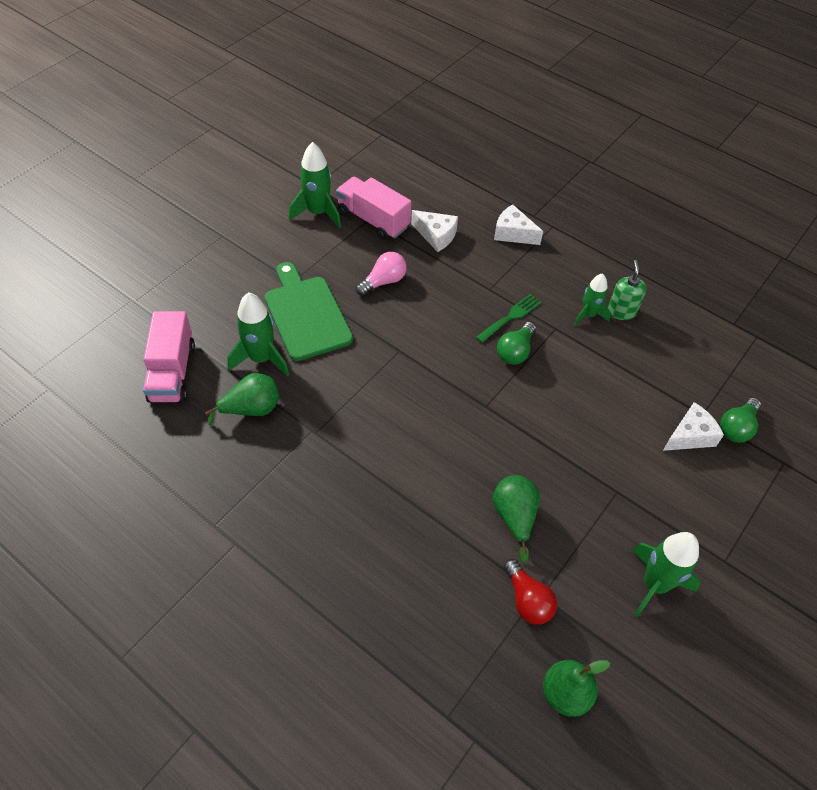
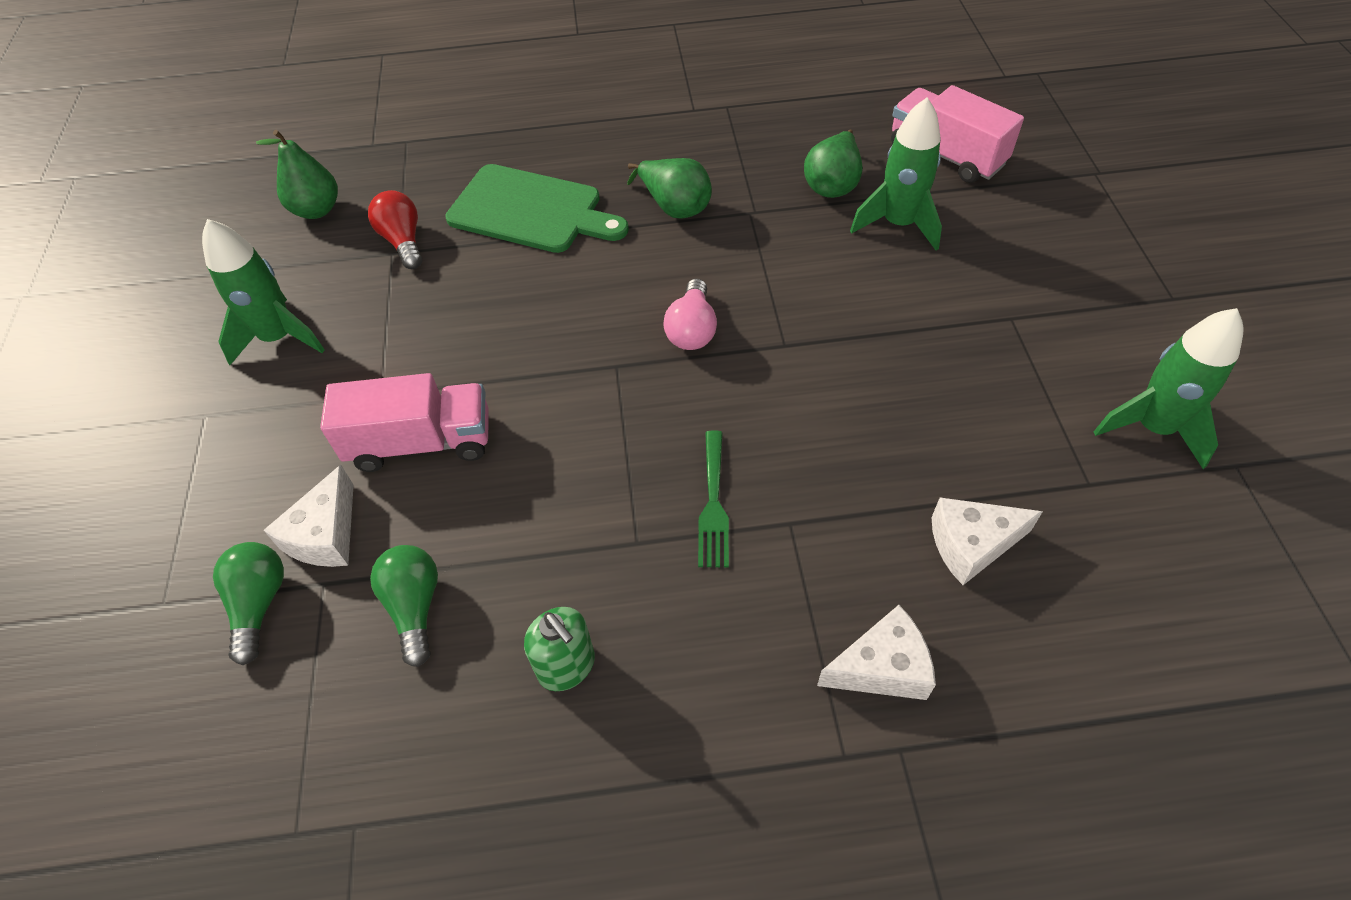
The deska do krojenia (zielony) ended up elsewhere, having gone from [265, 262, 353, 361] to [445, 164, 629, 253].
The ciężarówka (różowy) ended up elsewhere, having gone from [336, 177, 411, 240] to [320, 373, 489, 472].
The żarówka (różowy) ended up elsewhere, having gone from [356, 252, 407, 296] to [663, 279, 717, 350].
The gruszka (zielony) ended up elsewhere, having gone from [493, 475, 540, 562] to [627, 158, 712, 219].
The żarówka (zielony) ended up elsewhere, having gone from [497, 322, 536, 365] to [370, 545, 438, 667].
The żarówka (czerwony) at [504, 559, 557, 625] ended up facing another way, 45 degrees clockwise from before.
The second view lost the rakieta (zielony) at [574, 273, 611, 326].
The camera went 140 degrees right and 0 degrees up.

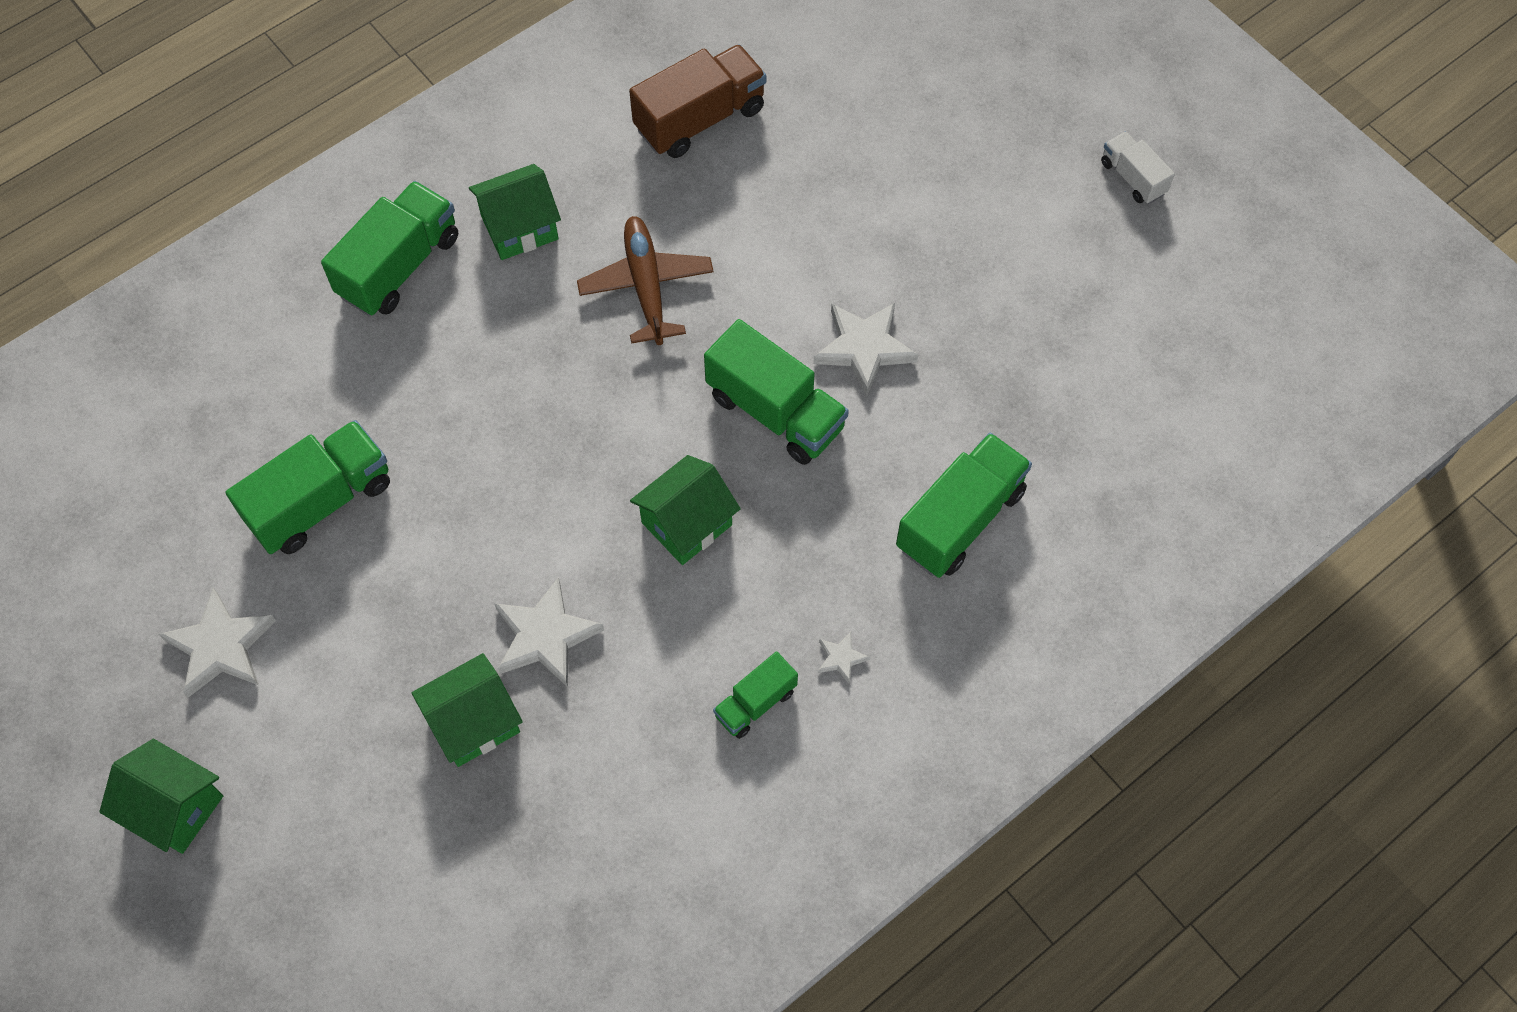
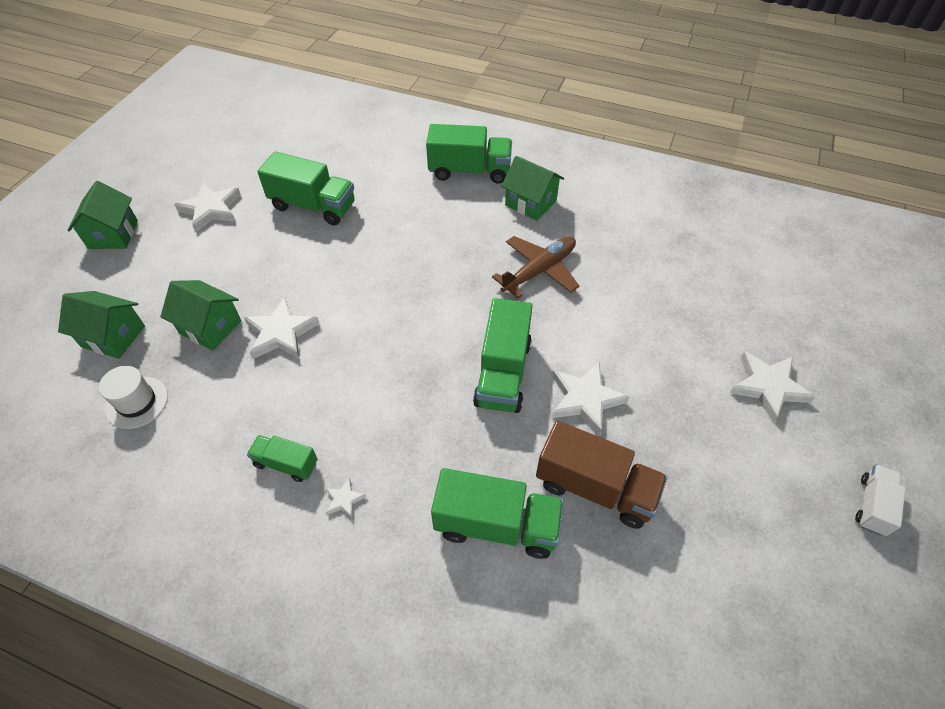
The ciężarówka (brązowy) ended up elsewhere, having gone from [629, 44, 766, 158] to [536, 420, 667, 529].
The domek (zielony) ended up elsewhere, having gone from [630, 455, 741, 565] to [58, 291, 145, 359].
The second view gained the kapelusz (biały) at [99, 366, 168, 429].
The second view gained the gwiazda (biały) at [730, 351, 815, 422].
The camera went 60 degrees right and 10 degrees down.

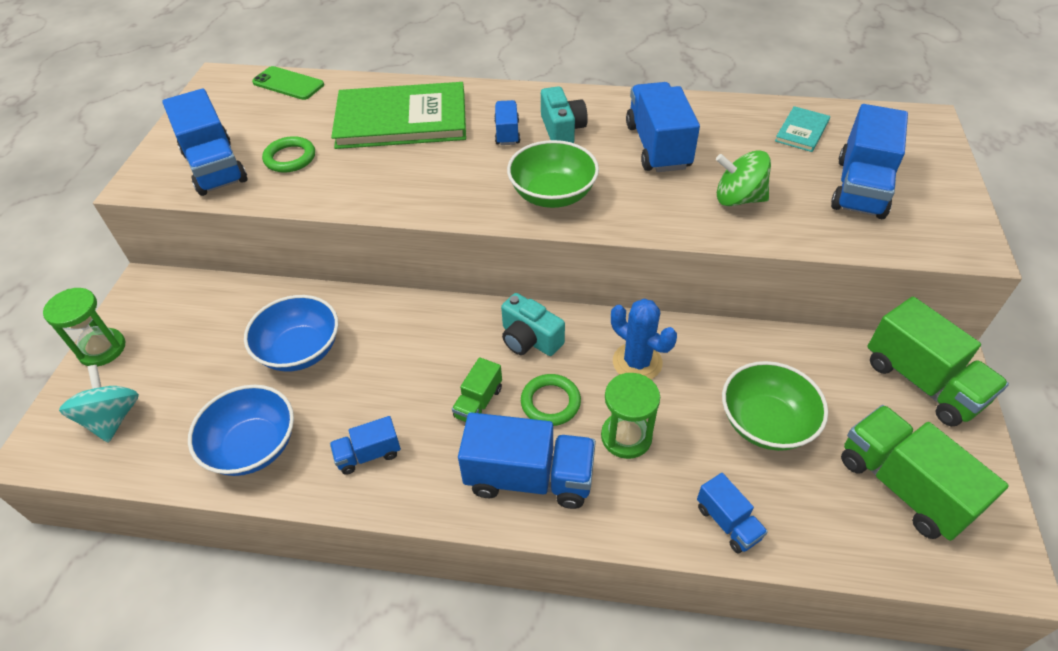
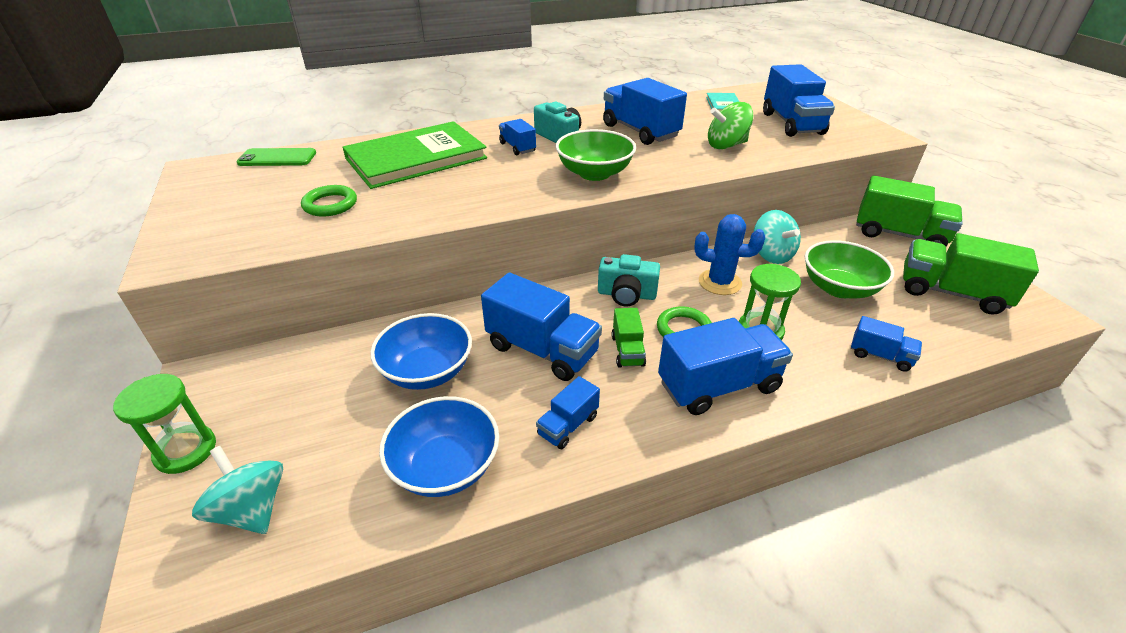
The ciężarówka (niebieski) ended up elsewhere, having gone from [162, 89, 247, 196] to [481, 273, 602, 381].
The second view gained the bączek (turkusowy) at [753, 210, 801, 264].
The camera went 30 degrees left and 10 degrees down.

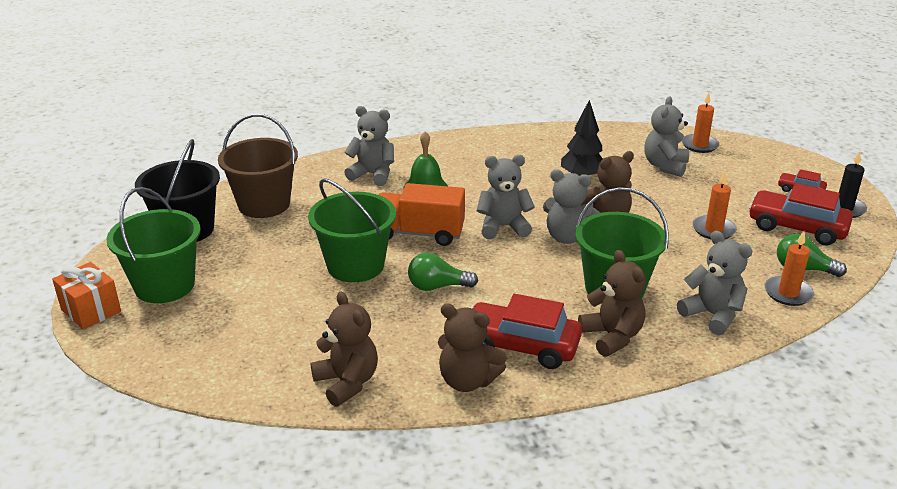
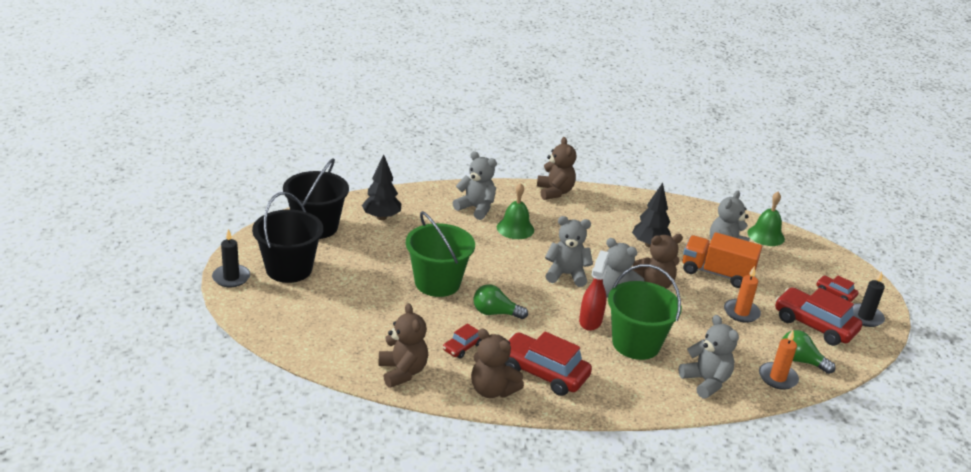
Where the prezent (pomarańczowy) stood at [52, 262, 121, 330], the świeca (czarny) came to stand at [212, 229, 250, 287].
What was the wiadro (zielony) at [106, 187, 201, 303] turned into the wiadro (czarny) at [252, 192, 323, 283].
Where the wiadro (brązowy) stood at [218, 114, 298, 218], the drzewko (czarny) came to stand at [362, 154, 401, 220].
The ciężarówka (pomarańczowy) ended up elsewhere, having gone from [379, 183, 465, 246] to [683, 232, 762, 288].
The miś (brązowy) ended up elsewhere, having gone from [578, 250, 646, 357] to [537, 137, 576, 200].
Where the świeca (pomarańczowy) stood at [682, 93, 719, 153], the dzwonek (zielony) came to stand at [747, 192, 785, 246].
The second view gained the samochód (czerwony) at [443, 324, 481, 359].
The second view gained the spryskiwacz (czerwony) at [579, 250, 609, 331].
The camera went 10 degrees right and 0 degrees up.

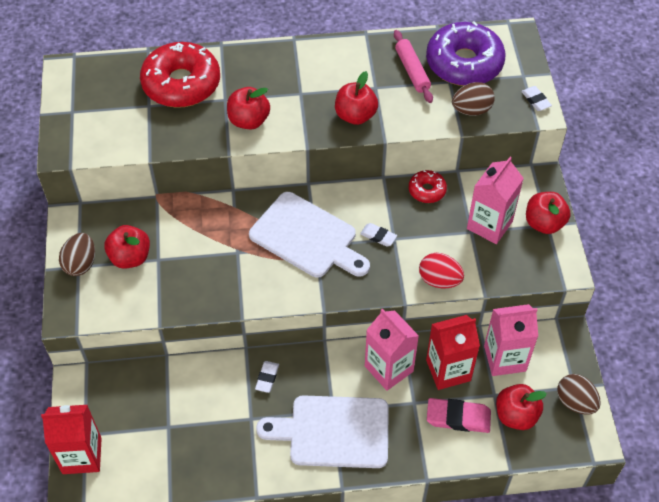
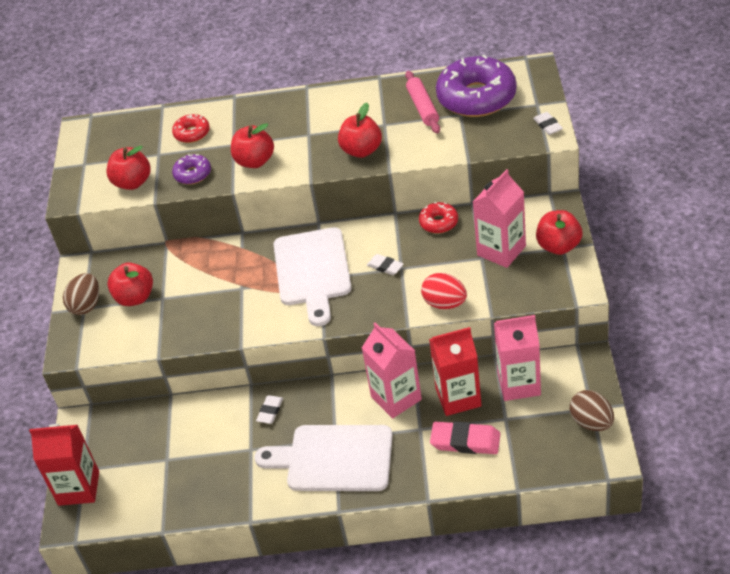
The size of the donut (czerwony) at [140, 42, 220, 108] changed by a factor of 0.48.
The deska do krojenia (biały) at [249, 192, 370, 278] ended up facing another way, 45 degrees clockwise from before.
The second view lost the jajko (brązowy) at [452, 82, 495, 116].
The jabłko (czerwony) ended up elsewhere, having gone from [496, 384, 547, 430] to [107, 146, 151, 190].
The second view gained the donut (fioletowy) at [172, 154, 211, 185].
The camera went 10 degrees right and 10 degrees down.

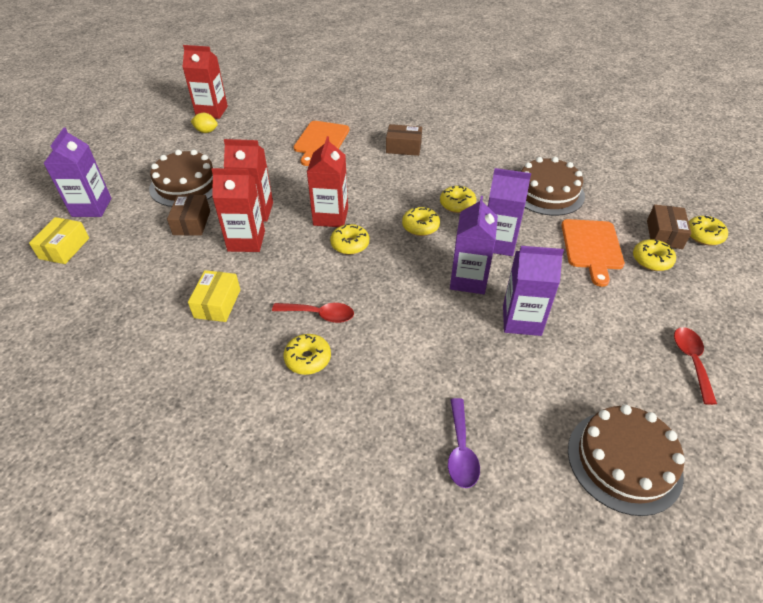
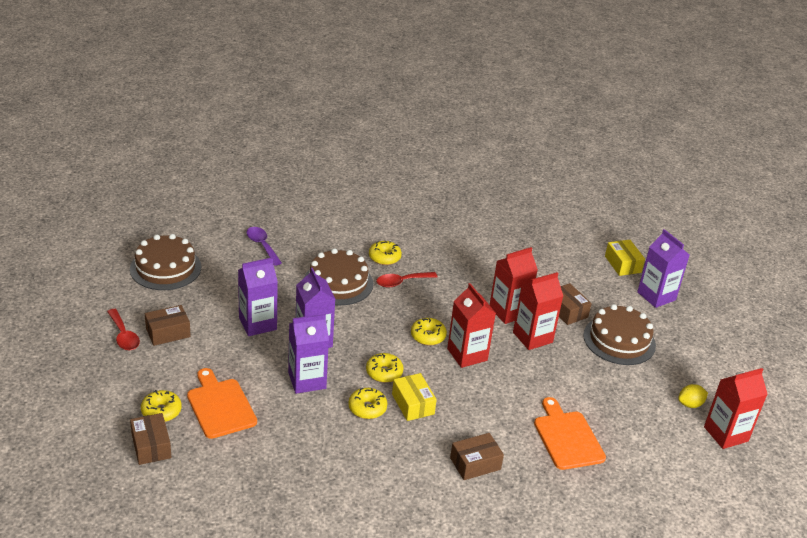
The pudełko (żółty) ended up elsewhere, having gone from [188, 270, 240, 322] to [392, 373, 437, 421].
The tort (brązowy) ended up elsewhere, having gone from [521, 157, 585, 216] to [304, 248, 373, 305].
The second view lost the donut (żółty) at [689, 216, 728, 245].
The second view gained the pudełko (brązowy) at [145, 305, 191, 346].
The camera went 145 degrees right and 10 degrees down.

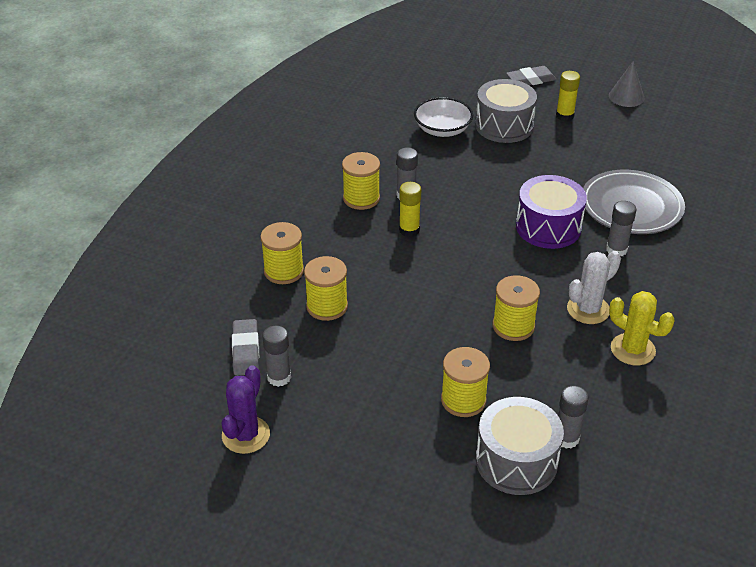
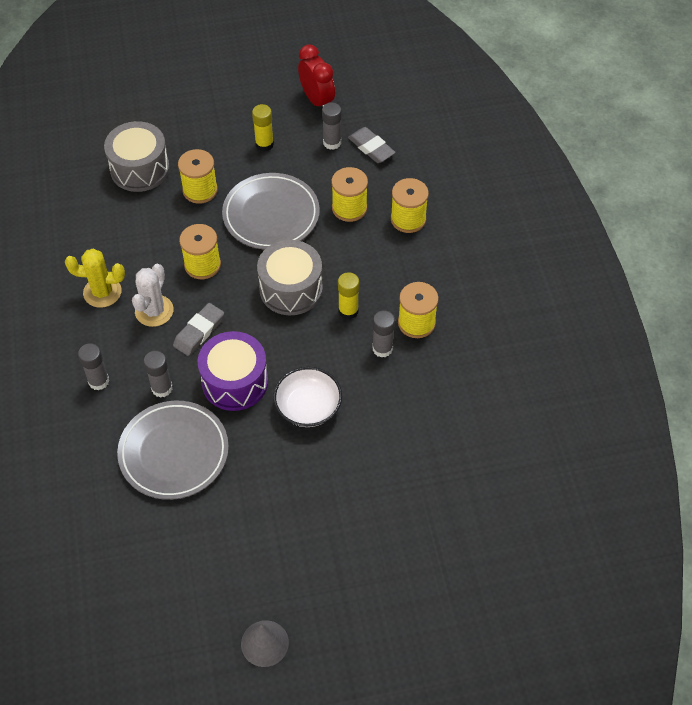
Where the kaktus (fioletowy) stood at [221, 365, 270, 454], the budzik (czerwony) came to stand at [298, 44, 335, 108].
The miska (biały) ended up elsewhere, having gone from [414, 97, 473, 137] to [273, 367, 342, 427].
The bęben (szary) ended up elsewhere, having gone from [475, 79, 537, 143] to [257, 240, 323, 315].
The gumka do mazania (szary) ended up elsewhere, having gone from [506, 66, 557, 85] to [173, 303, 224, 356].
The klej w sztyfcie (żółty) ended up elsewhere, having gone from [556, 71, 580, 121] to [252, 104, 274, 152].
The klej w sztyfcie (szary) ended up elsewhere, having gone from [558, 386, 588, 449] to [78, 343, 109, 390].
The second view gained the talerz (szary) at [222, 173, 320, 250].
The camera went 145 degrees right and 15 degrees up.

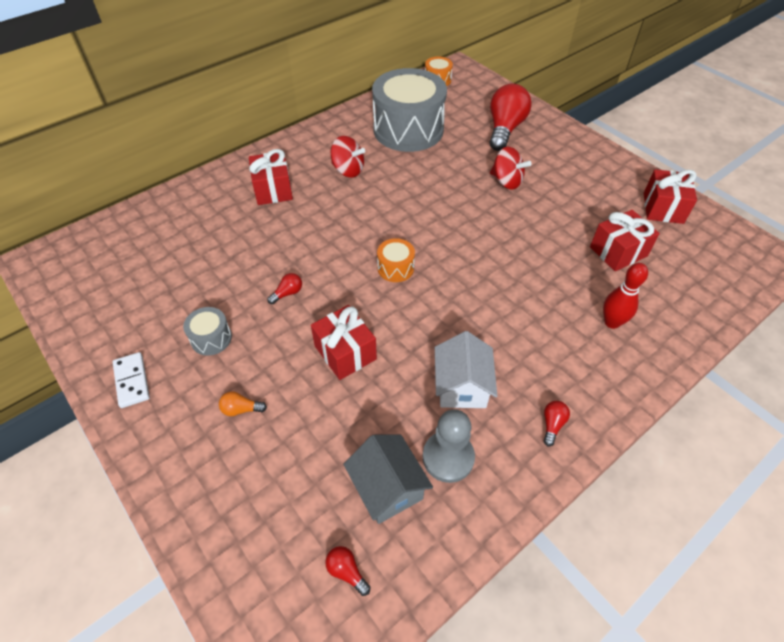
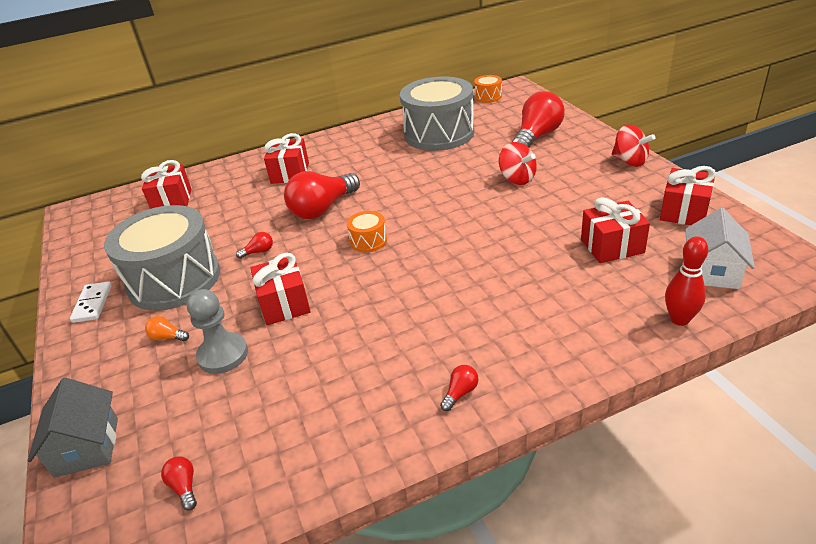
The size of the bęben (szary) at [183, 307, 232, 356] changed by a factor of 2.38.
The bączek (czerwony) ended up elsewhere, having gone from [331, 136, 365, 178] to [612, 124, 655, 167].
The domek (szary) ended up elsewhere, having gone from [343, 434, 433, 524] to [28, 378, 118, 478].
The pionek (szary) ended up elsewhere, having gone from [423, 409, 475, 483] to [187, 289, 248, 374].
The domek (biały) ended up elsewhere, having gone from [435, 331, 497, 408] to [685, 208, 755, 289].
The kręgiel (czerwony) ended up elsewhere, having gone from [603, 263, 648, 329] to [665, 236, 708, 326].
The second view gained the prezent (czerwony) at [141, 160, 191, 209].
The second view gained the żarówka (czerwony) at [284, 171, 360, 219].
The camera went 20 degrees right and 15 degrees down.

